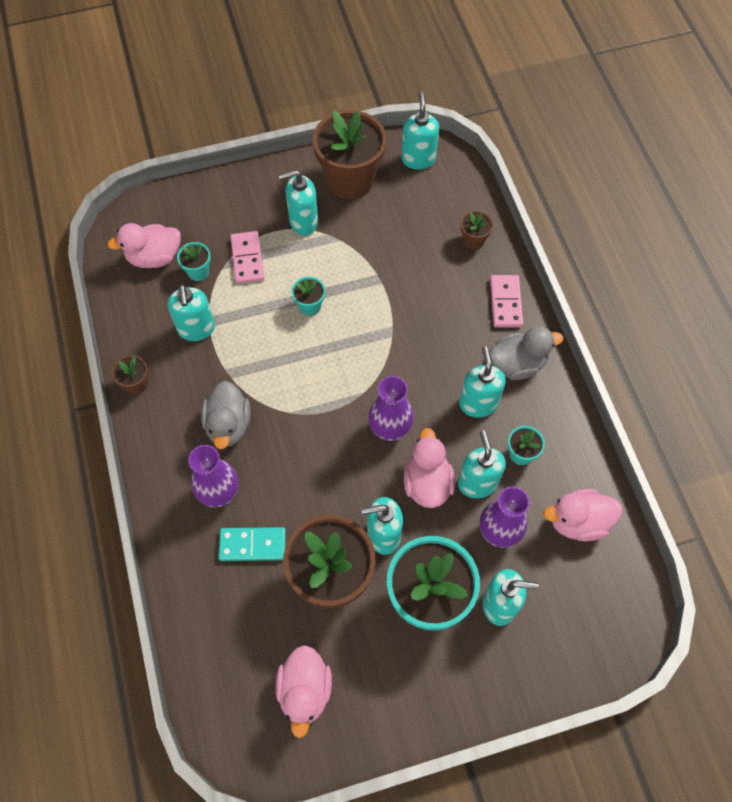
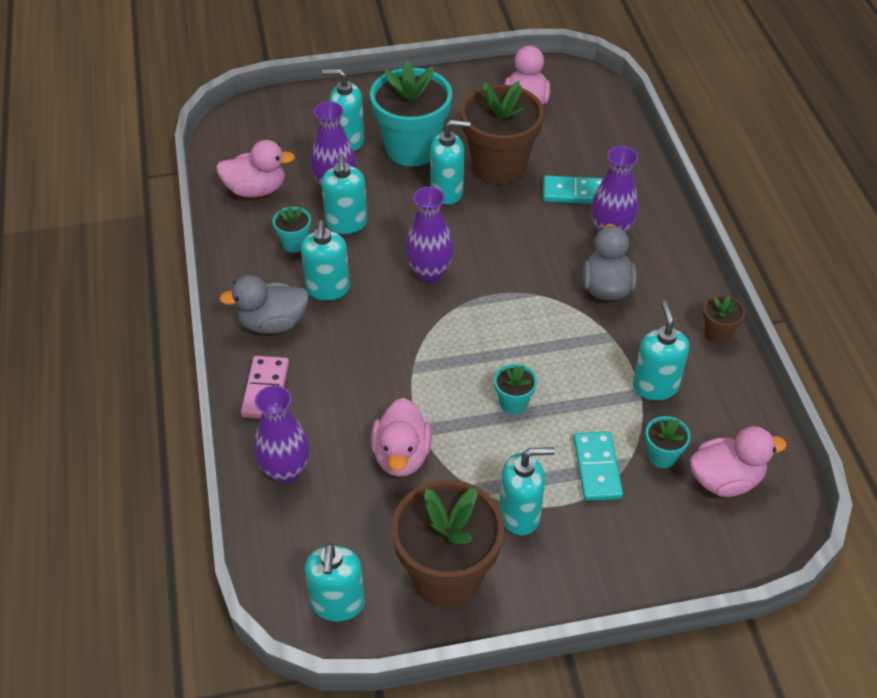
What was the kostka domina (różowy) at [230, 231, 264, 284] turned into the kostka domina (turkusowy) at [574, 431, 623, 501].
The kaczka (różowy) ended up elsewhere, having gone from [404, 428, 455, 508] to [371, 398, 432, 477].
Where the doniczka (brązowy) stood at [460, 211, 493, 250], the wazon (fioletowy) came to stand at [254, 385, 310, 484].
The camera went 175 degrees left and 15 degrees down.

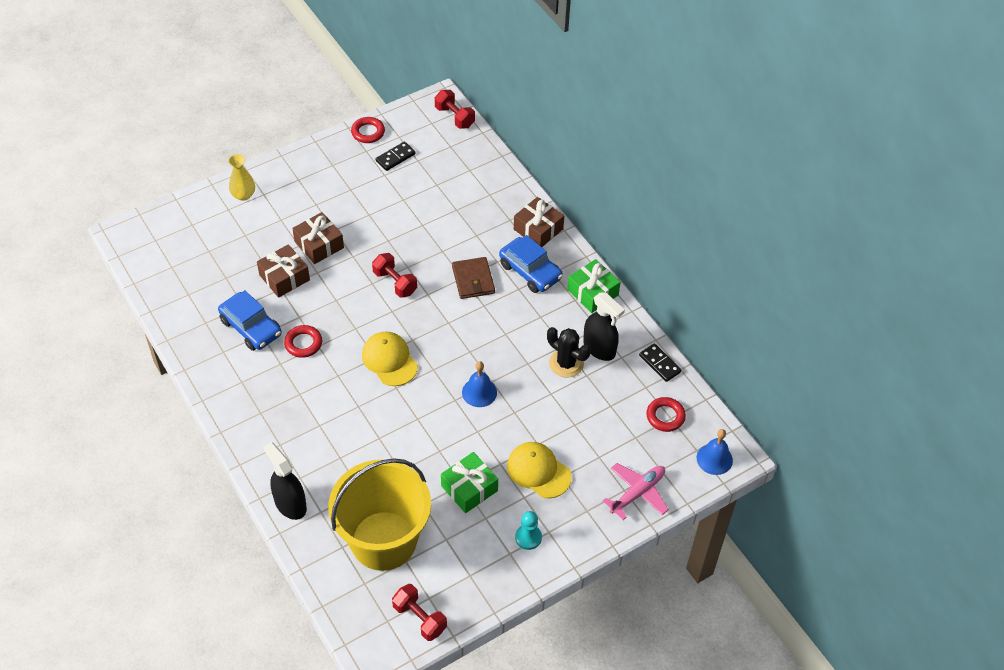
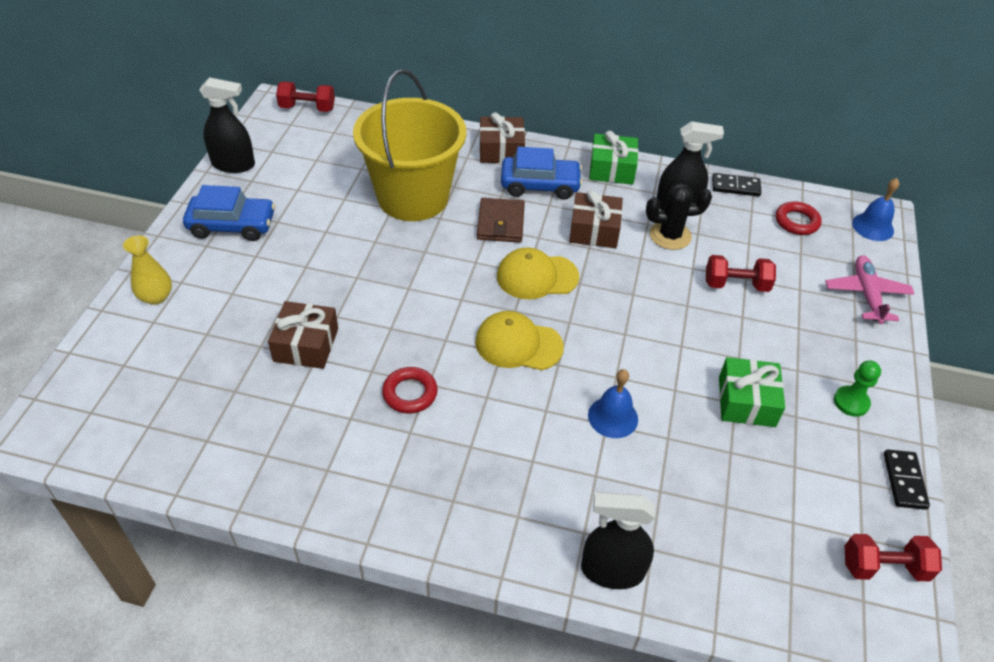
The samochód (niebieski) ended up elsewhere, having gone from [218, 290, 282, 351] to [183, 185, 275, 241].
The prezent (brązowy) ended up elsewhere, having gone from [292, 212, 344, 264] to [569, 190, 623, 248].
The wiadro (żółty) ended up elsewhere, having gone from [328, 458, 431, 571] to [353, 69, 466, 221].
Where the pierścień (czerwony) stood at [351, 117, 385, 143], the spryskiwacz (czarny) came to stand at [199, 77, 255, 173].
The hantel (czerwony) ended up elsewhere, having gone from [372, 253, 417, 298] to [706, 255, 776, 292].
The kostka domina (czarny) ended up elsewhere, having gone from [376, 142, 416, 171] to [884, 449, 930, 510].
The portfel (brązowy) at [452, 257, 495, 299] ended up facing another way, 60 degrees clockwise from before.
The dzwonek (niebieski) ended up elsewhere, having gone from [462, 361, 497, 407] to [588, 369, 638, 438].
The czapka (żółty) ended up elsewhere, having gone from [507, 442, 571, 498] to [497, 247, 579, 299].
What was the pionek (turkusowy) at [515, 511, 542, 550] turned into the pionek (zielony) at [834, 361, 881, 417].
The camera went 45 degrees left and 5 degrees down.

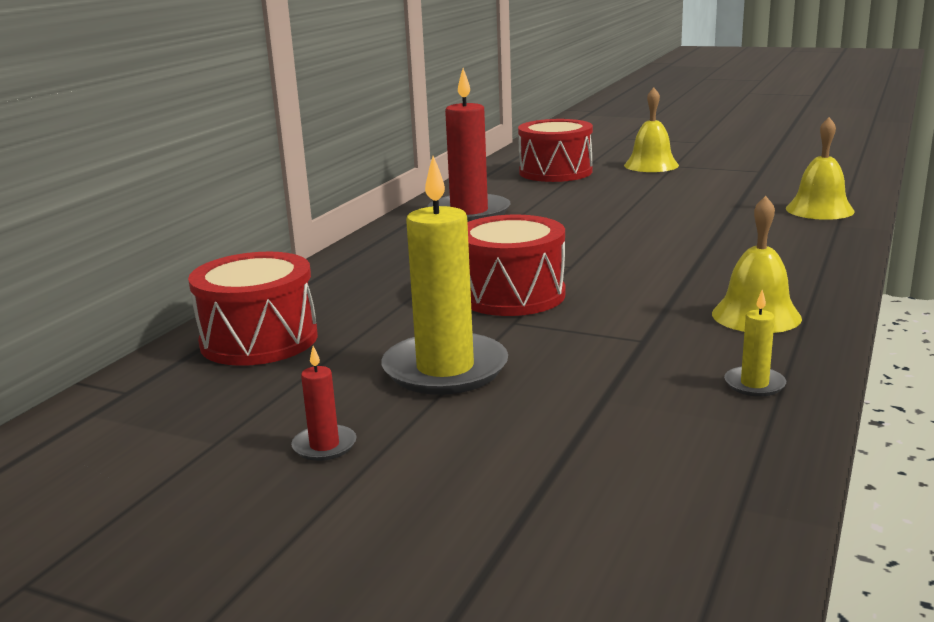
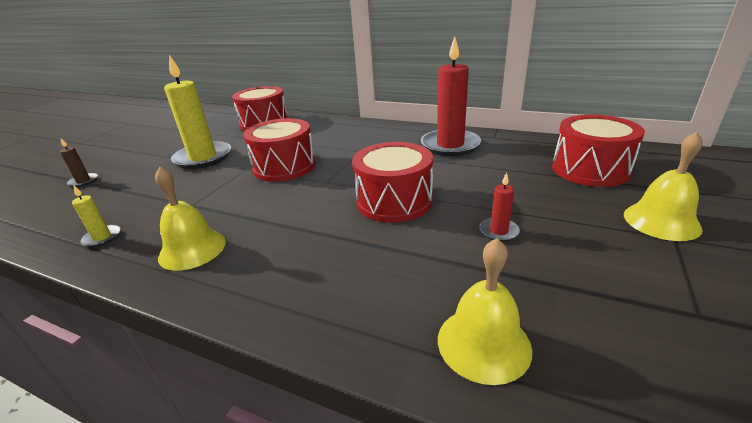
The świeca (czerwony) ended up elsewhere, having gone from [291, 346, 357, 461] to [480, 172, 520, 242].
The second view gained the świeca (brązowy) at [60, 138, 98, 187].
The second view gained the bęben (czerwony) at [352, 142, 433, 223].
The camera went 90 degrees right and 10 degrees up.

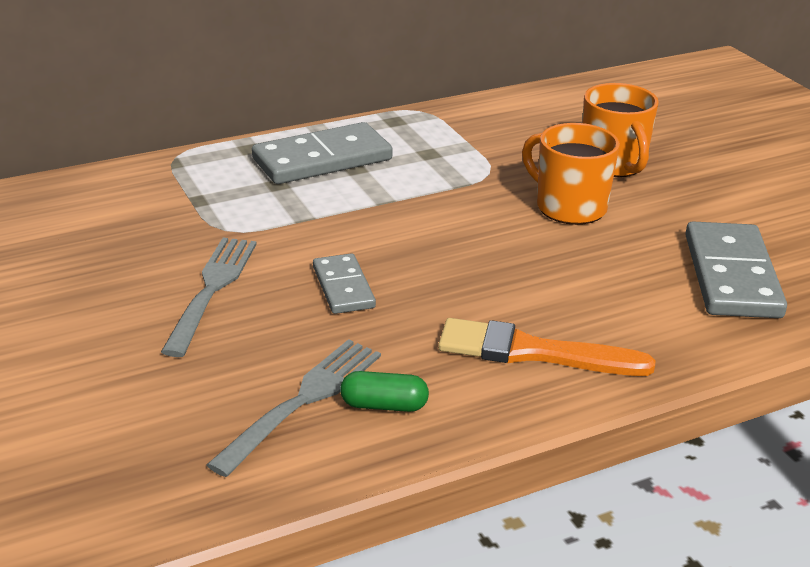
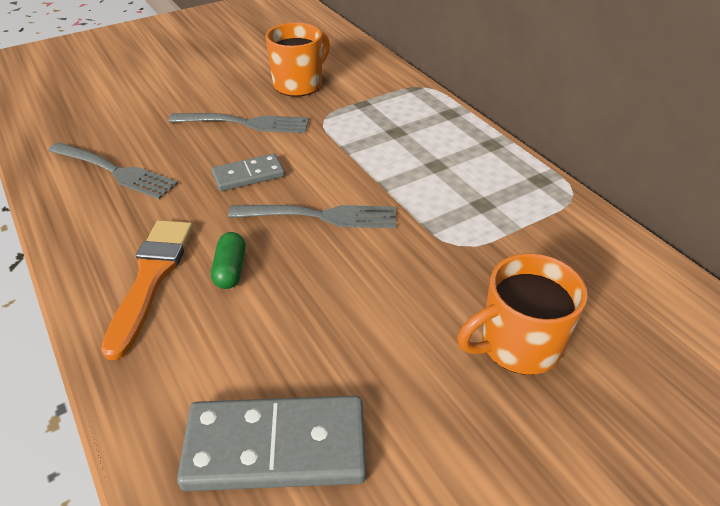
The second view lost the kostka domina (szary) at [252, 122, 393, 184].
The kapsułka (zielony) ended up elsewhere, having gone from [340, 371, 429, 412] to [211, 232, 246, 289].
The kubek (pomarańczowy) ended up elsewhere, having gone from [522, 123, 620, 225] to [266, 23, 330, 97].
The second view gained the widelec (szary) at [228, 205, 396, 228].
The camera went 85 degrees right and 10 degrees up.

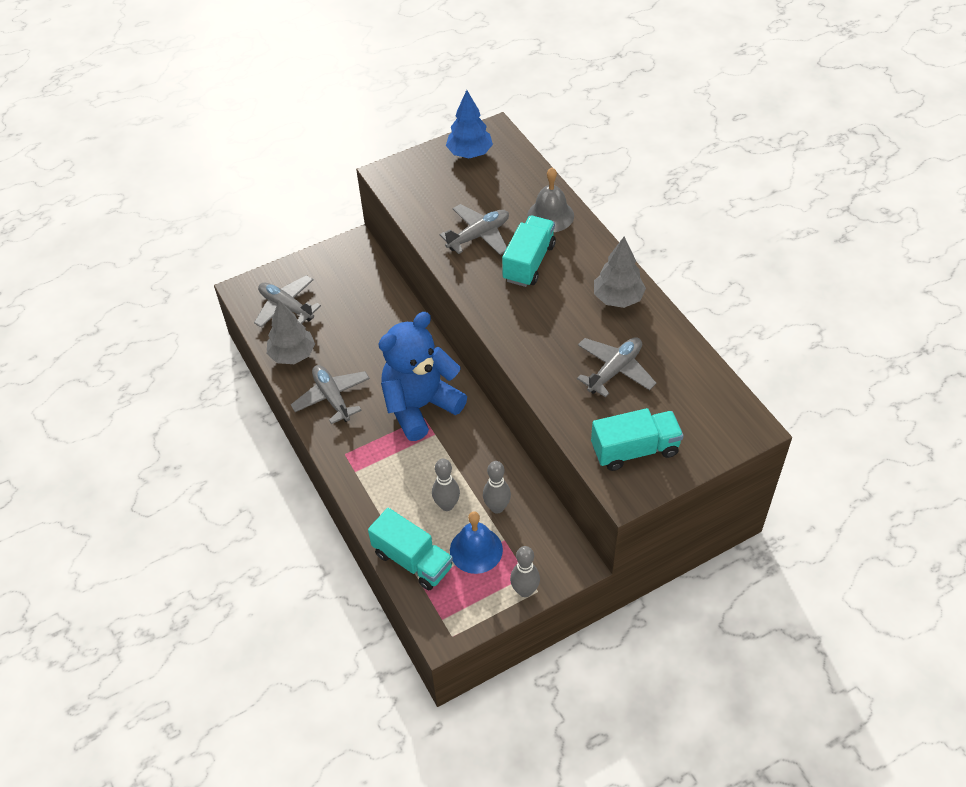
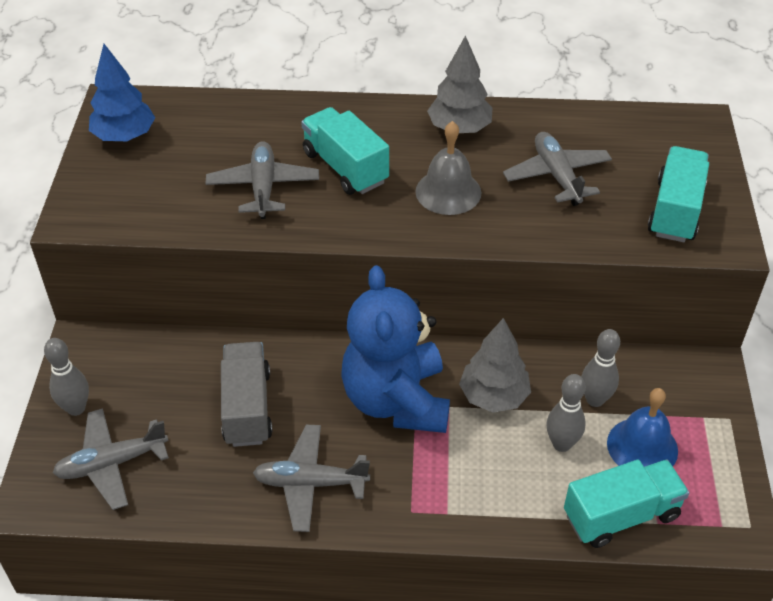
The drzewko (szary) ended up elsewhere, having gone from [267, 301, 315, 364] to [459, 318, 531, 413].
The kręgiel (szary) ended up elsewhere, having gone from [510, 546, 540, 597] to [44, 338, 89, 416].
The dzwonek (szary) ended up elsewhere, having gone from [527, 168, 574, 232] to [415, 121, 481, 215].
The second view gained the ciężarówka (szary) at [221, 342, 272, 447].
The camera went 60 degrees left and 5 degrees down.

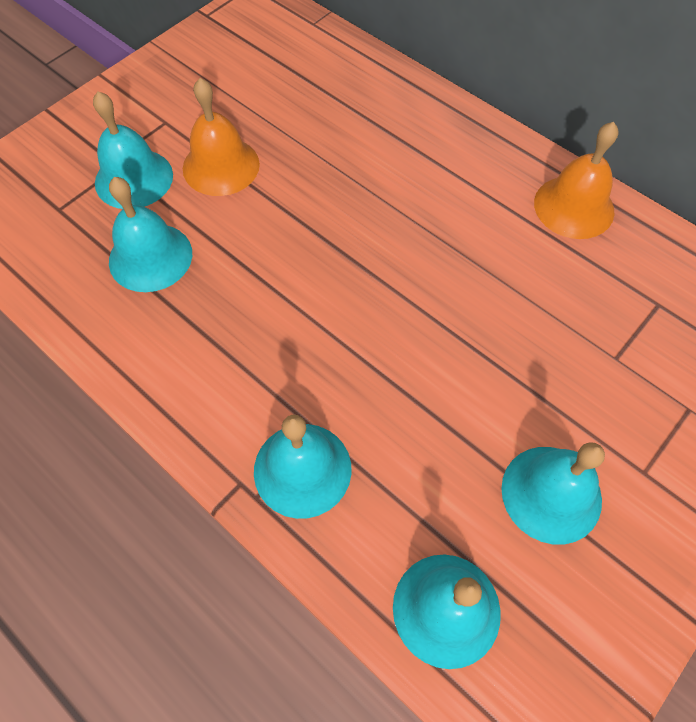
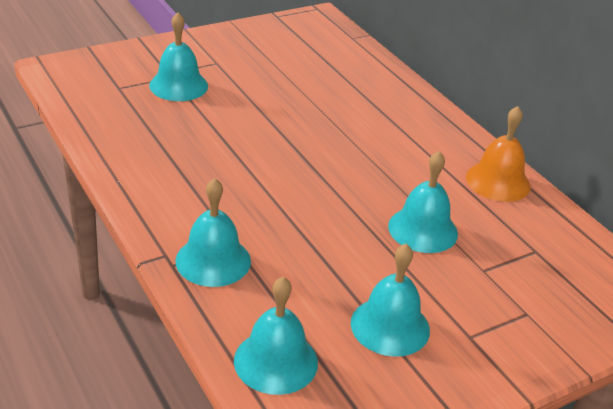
The dzwonek (turkusowy) ended up elsewhere, having gone from [109, 177, 192, 292] to [388, 151, 458, 253].
The second view lost the dzwonek (pomarańczowy) at [183, 78, 260, 196].
The camera went 15 degrees right and 25 degrees down.

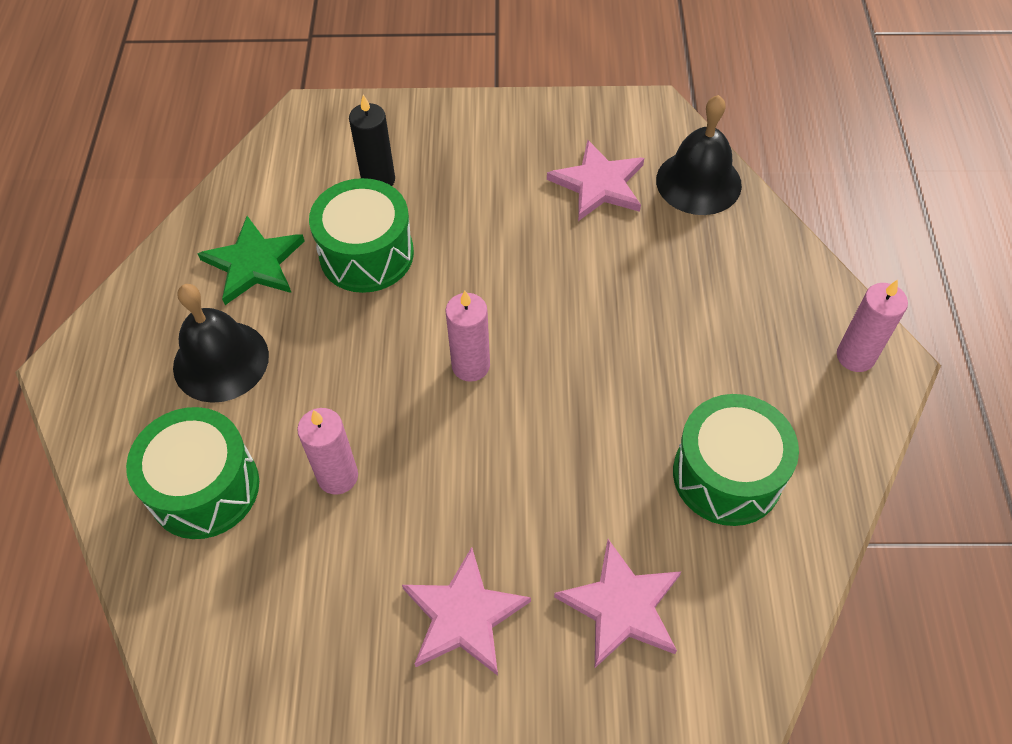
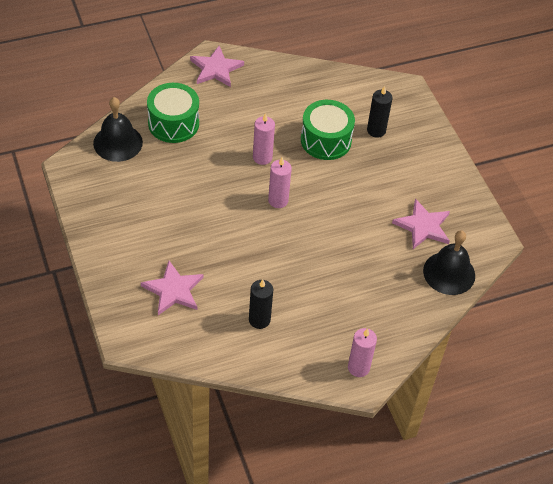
The dzwonek (czarny) ended up elsewhere, having gone from [173, 284, 269, 403] to [93, 97, 143, 162].
The second view lost the gwiazda (zielony) at [197, 216, 305, 305].
The świeca (różowy) ended up elsewhere, having gone from [297, 408, 358, 495] to [253, 113, 275, 165].
The gwiazda (różowy) ended up elsewhere, having gone from [402, 547, 531, 676] to [190, 46, 244, 87].
Where the bęben (zielony) stood at [673, 394, 799, 526], the świeca (czarny) came to stand at [249, 279, 273, 329].
The camera went 65 degrees right and 5 degrees down.

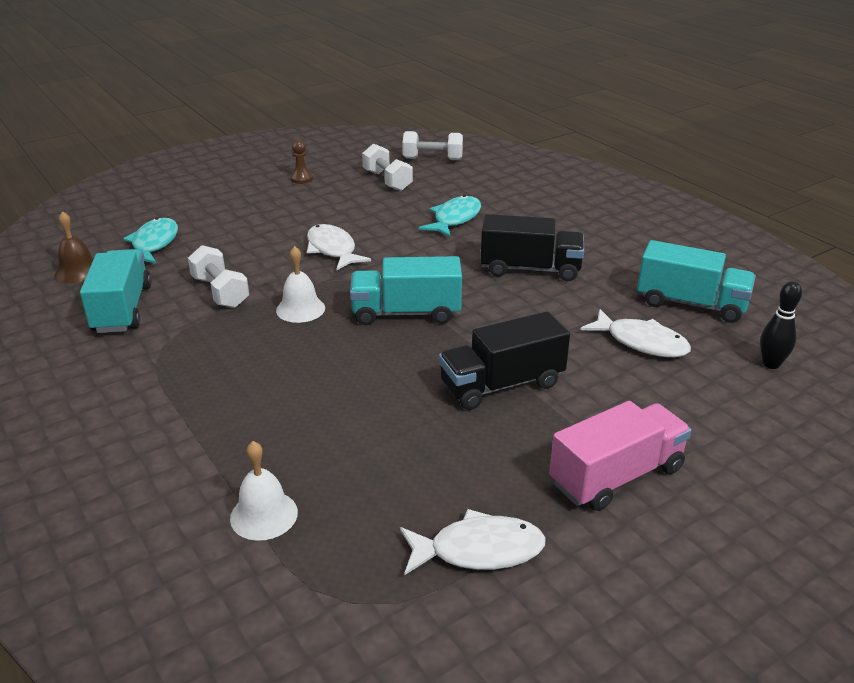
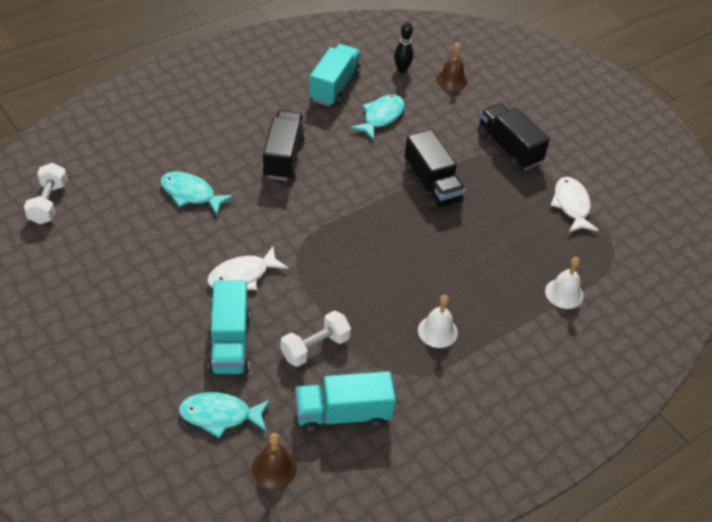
The dzwonek (biały) ended up elsewhere, having gone from [276, 246, 325, 323] to [418, 295, 458, 348].
The second view lost the pionek (brązowy) at [290, 140, 313, 184].
The ciężarówka (turkusowy) ended up elsewhere, having gone from [350, 256, 462, 325] to [208, 280, 250, 374].
The second view lost the hantel (biały) at [362, 143, 413, 191].
What was the ciężarówka (różowy) at [549, 401, 691, 511] turned into the ciężarówka (czarny) at [478, 103, 550, 170].
What was the ryba (biały) at [581, 309, 691, 357] turned into the ryba (turkusowy) at [350, 94, 405, 140].
The second view gained the dzwonek (brązowy) at [436, 42, 468, 91].
The camera went 95 degrees left and 15 degrees up.

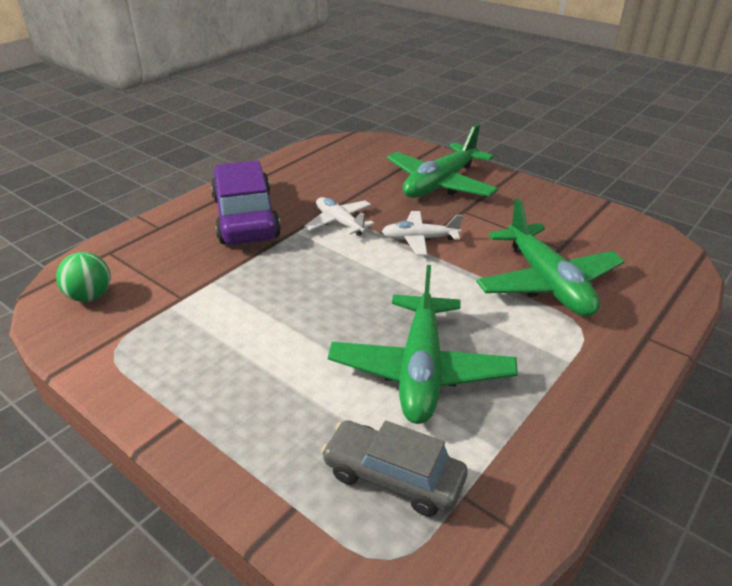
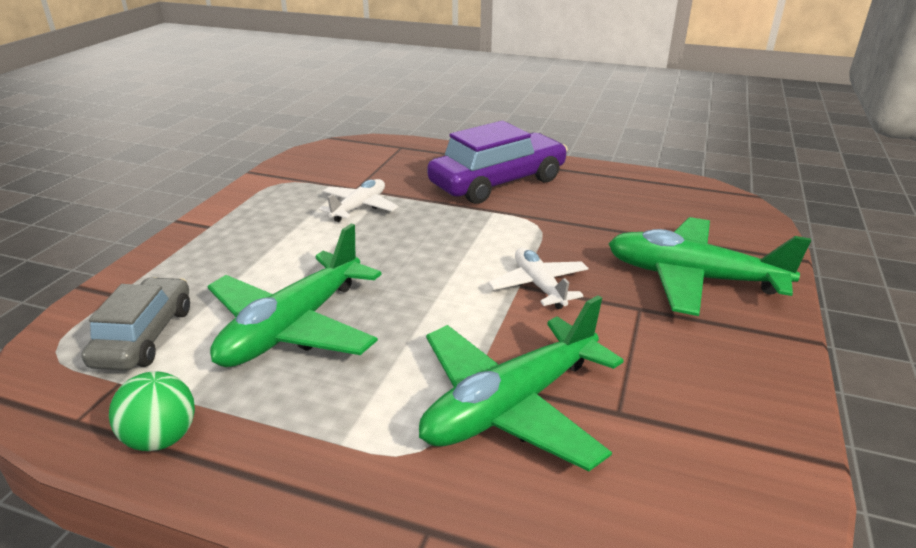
The piłka (zielony) ended up elsewhere, having gone from [56, 252, 111, 302] to [109, 371, 195, 451].
The samolot (biały) ended up elsewhere, having gone from [304, 197, 375, 236] to [319, 179, 398, 222].
The samolot (zielony) at [328, 265, 518, 424] ended up facing another way, 45 degrees counterclockwise from before.
The camera went 70 degrees right and 5 degrees down.

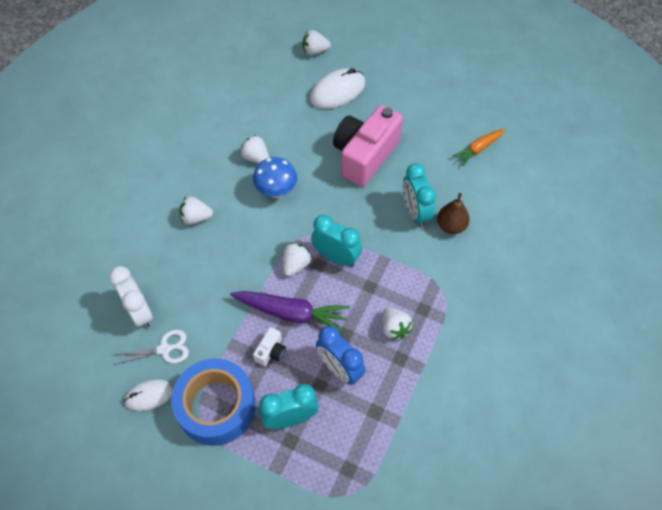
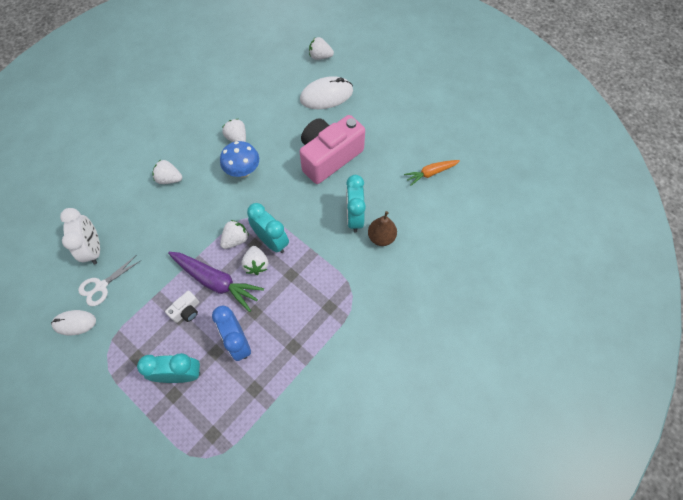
The nożyczki (biały) at [114, 330, 189, 365] ended up facing another way, 135 degrees clockwise from before.
The second view lost the taśma klejąca (niebieski) at [171, 359, 256, 446].
The truskawka (biały) ended up elsewhere, having gone from [382, 307, 412, 340] to [241, 246, 268, 275].
The camera went 15 degrees right and 5 degrees up.

